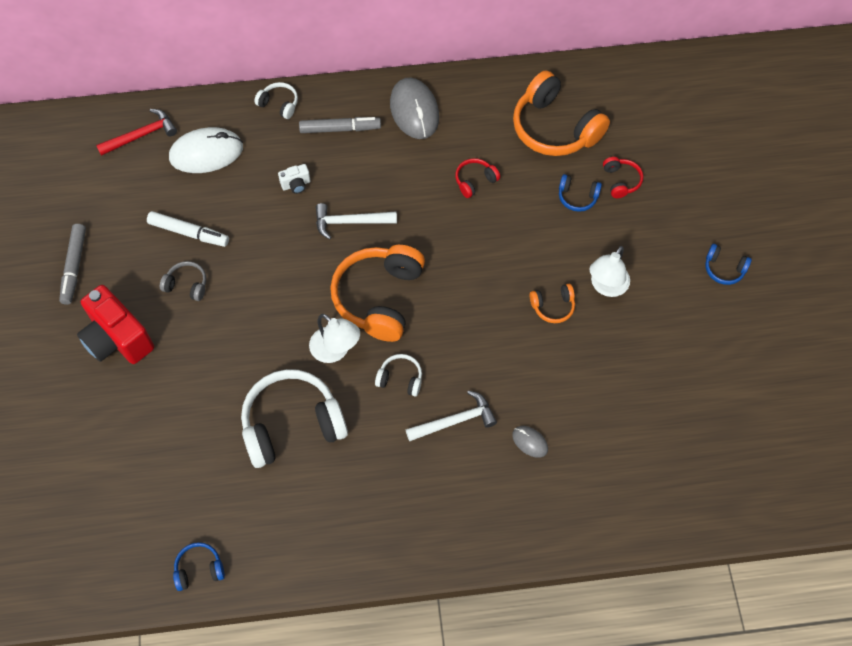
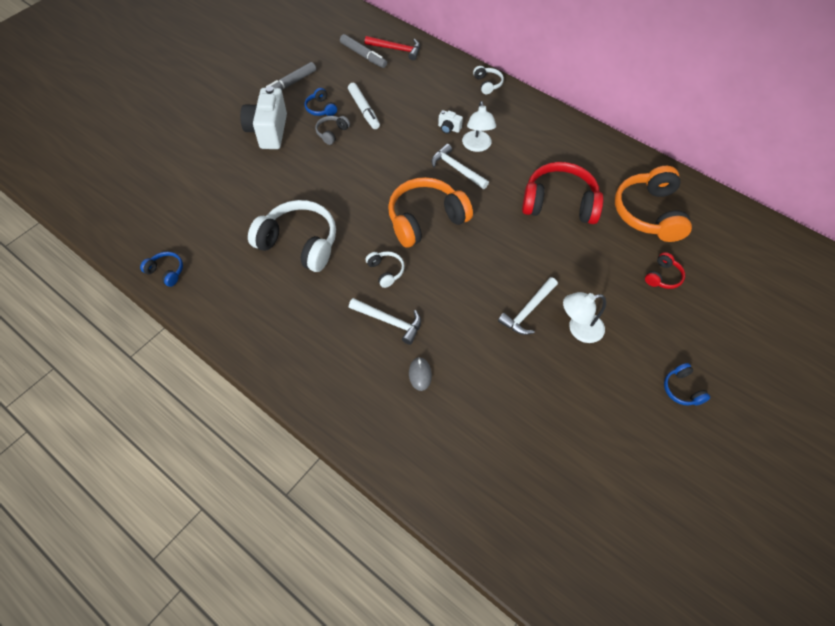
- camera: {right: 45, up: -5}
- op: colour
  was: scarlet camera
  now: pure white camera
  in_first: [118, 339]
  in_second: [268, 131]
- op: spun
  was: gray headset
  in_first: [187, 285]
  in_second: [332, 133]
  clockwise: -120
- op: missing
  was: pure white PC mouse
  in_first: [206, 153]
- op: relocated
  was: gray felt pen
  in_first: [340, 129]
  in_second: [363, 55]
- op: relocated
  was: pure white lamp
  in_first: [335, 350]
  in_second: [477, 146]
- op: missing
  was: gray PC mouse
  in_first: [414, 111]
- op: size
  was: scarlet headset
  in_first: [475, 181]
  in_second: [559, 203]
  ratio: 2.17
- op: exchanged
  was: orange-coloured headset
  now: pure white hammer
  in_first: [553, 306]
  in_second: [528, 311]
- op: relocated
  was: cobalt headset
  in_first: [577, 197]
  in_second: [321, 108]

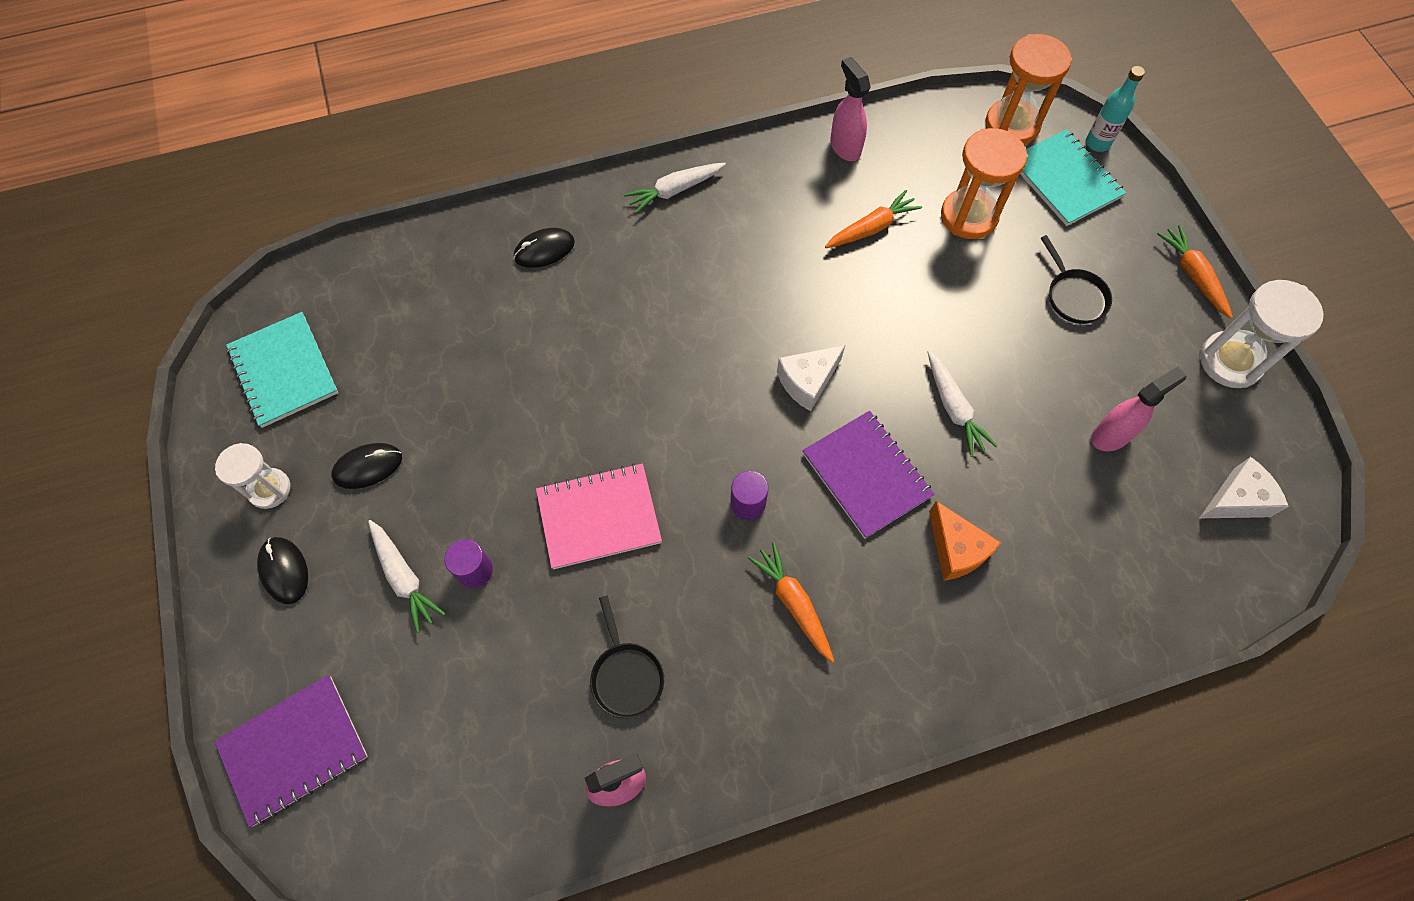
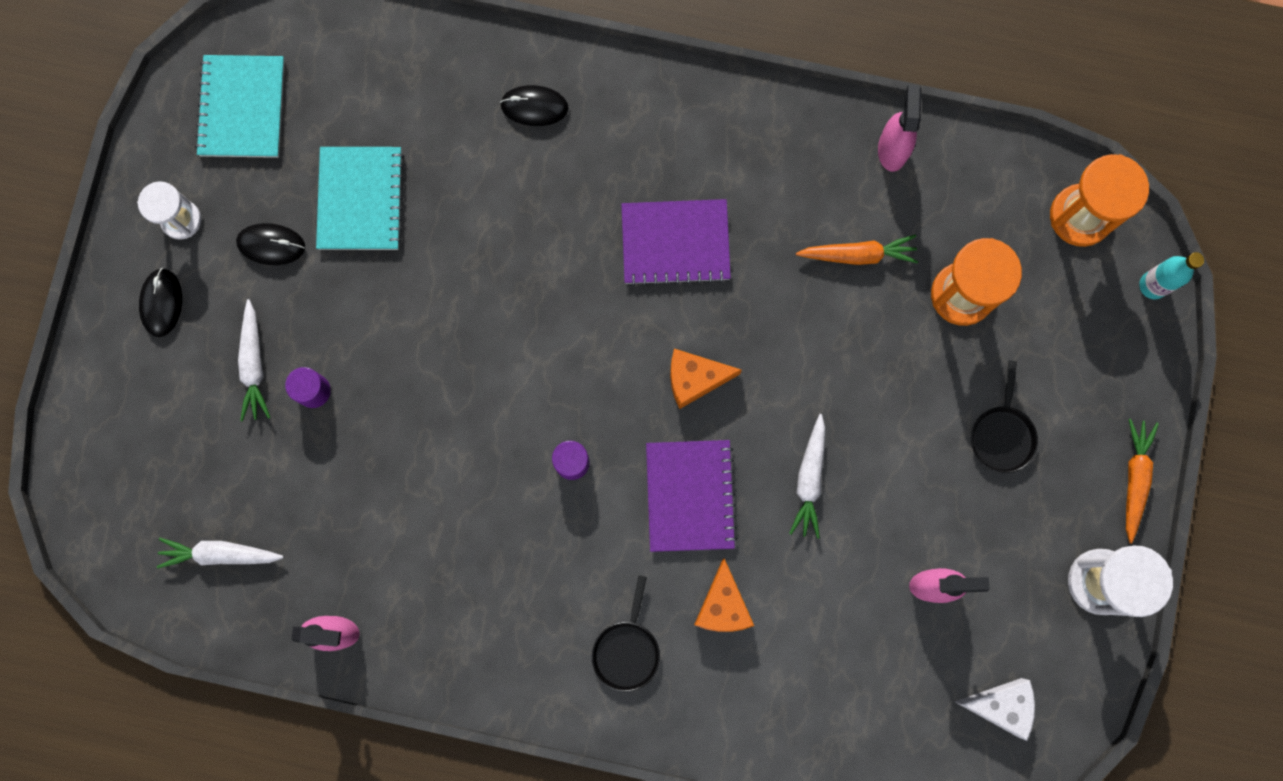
- camera: {right: 30, up: 15}
- op: relocated
  was: royal purple notepad
  in_first: [294, 750]
  in_second: [675, 243]
- op: missing
  was: pink notepad
  in_first: [599, 517]
- op: relocated
  was: jet-black frying pan
  in_first: [626, 676]
  in_second: [627, 650]
- op: relocated
  was: pure white toy carrot
  in_first: [675, 190]
  in_second: [220, 554]
- op: missing
  was: orange-coloured toy carrot
  in_first: [794, 603]
- op: colour
  was: pure white piece of cheese
  now: orange-coloured piece of cheese
  in_first: [807, 382]
  in_second: [695, 379]
- op: relocated
  was: aqua notepad
  in_first: [1065, 179]
  in_second: [361, 200]

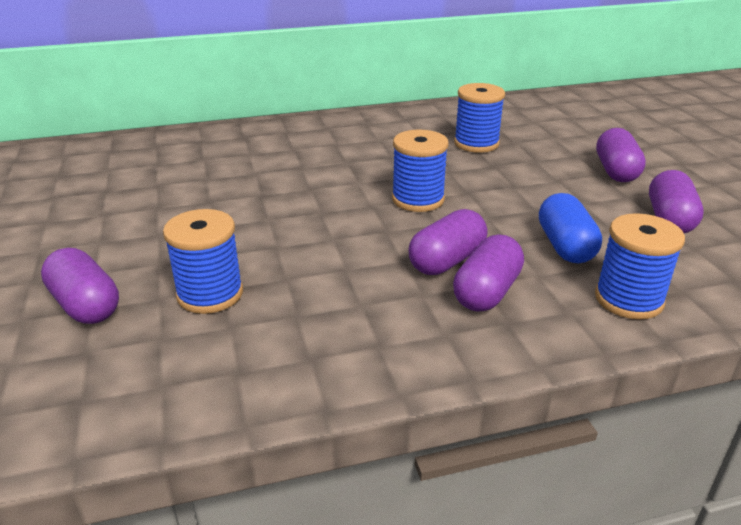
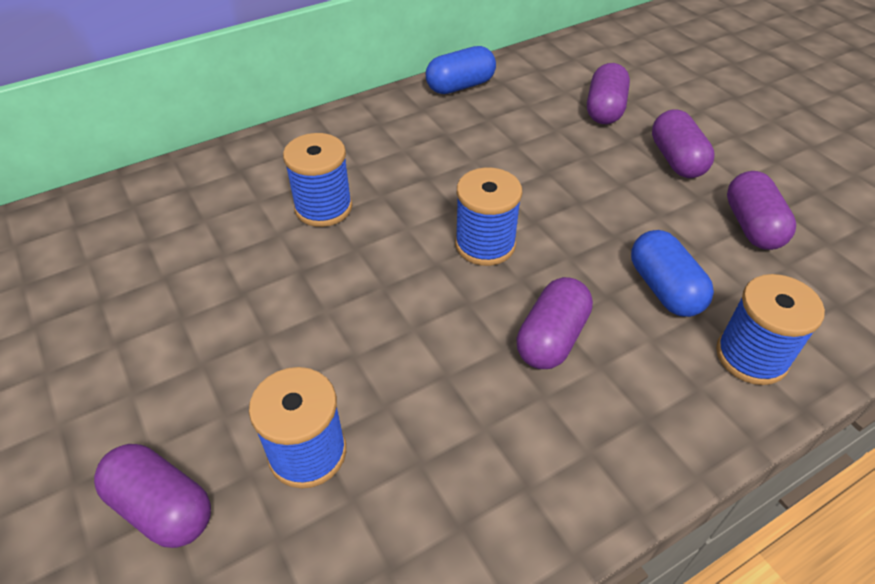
- camera: {right: -15, up: 15}
- op: relocated
  was: royal purple pill shape
  in_first: [486, 292]
  in_second: [604, 109]
- op: relocated
  was: cobalt bobbin
  in_first: [476, 143]
  in_second: [323, 208]
- op: appeared
  now: cobalt pill shape
  in_second: [460, 86]

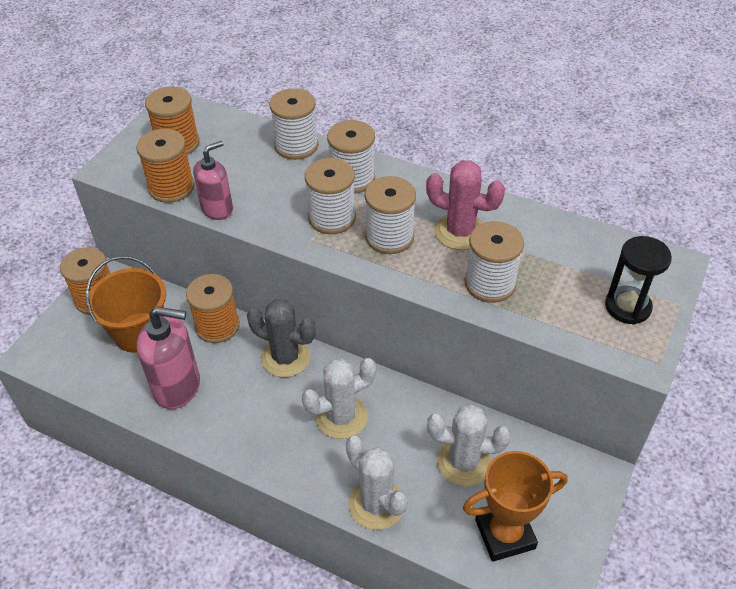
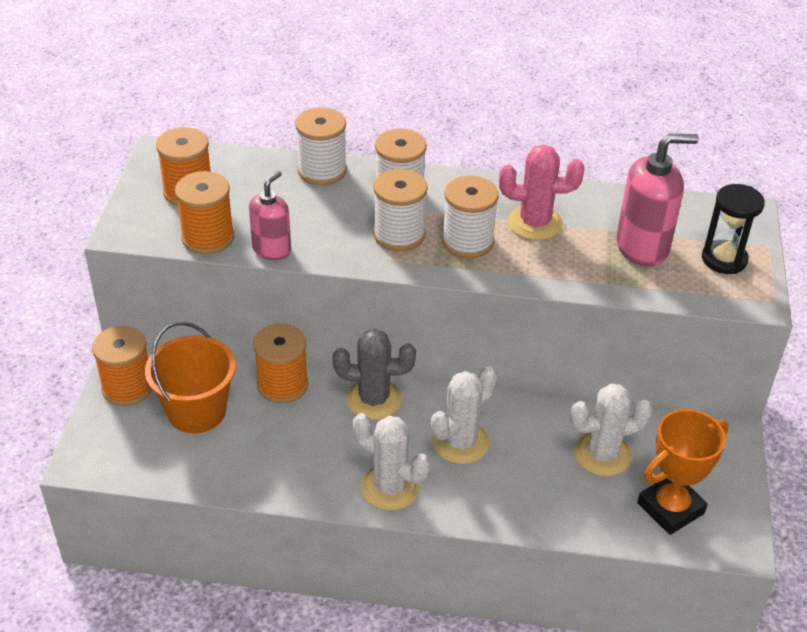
- camera: {right: -20, up: -5}
- op: relocated
  was: pink soap pump
  in_first: [177, 387]
  in_second: [642, 247]
- op: relocated
  was: pure white cactus
  in_first: [376, 504]
  in_second: [390, 487]
- op: missing
  was: pure white bobbin
  in_first: [490, 283]

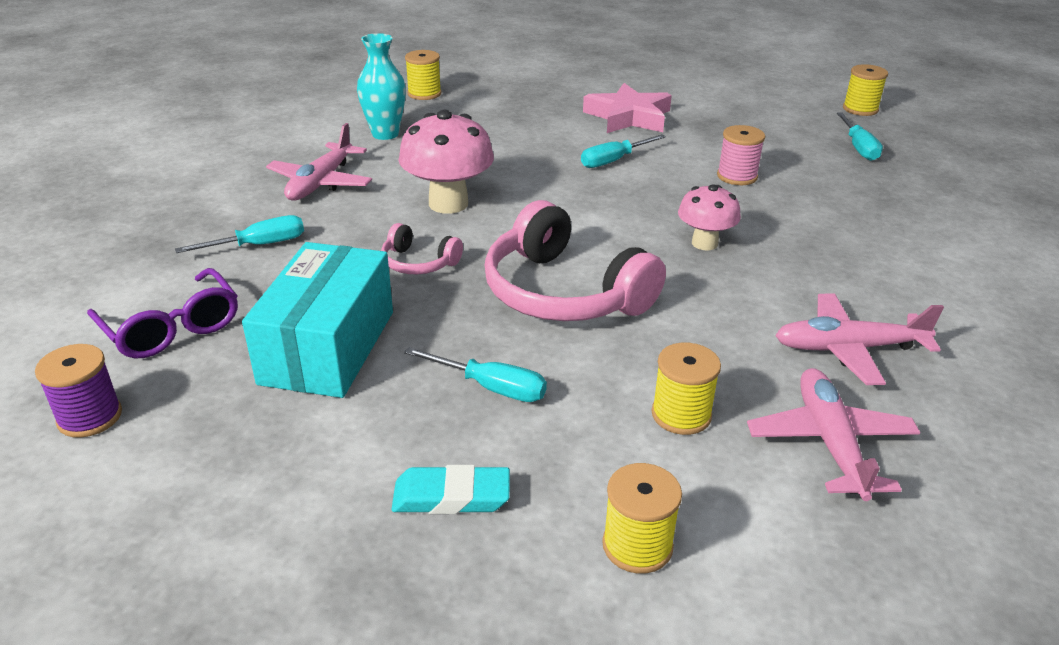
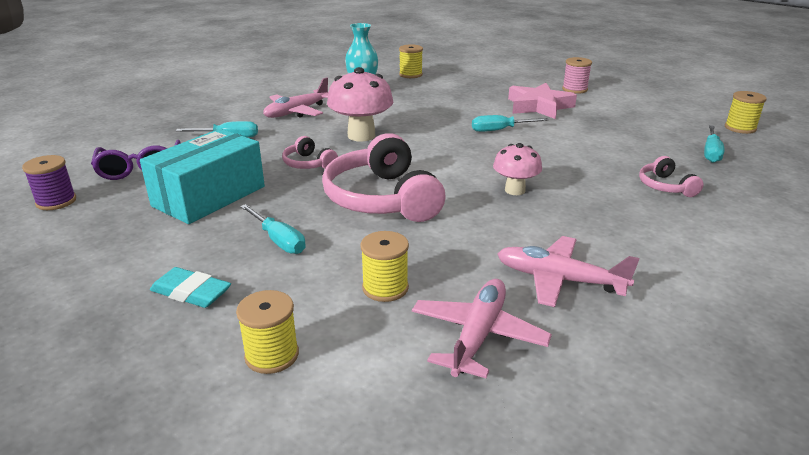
- camera: {right: 25, up: -5}
- op: relocated
  was: pink bobbin
  in_first: [737, 176]
  in_second: [574, 89]
- op: appeared
  now: pink headset
  in_second: [665, 186]

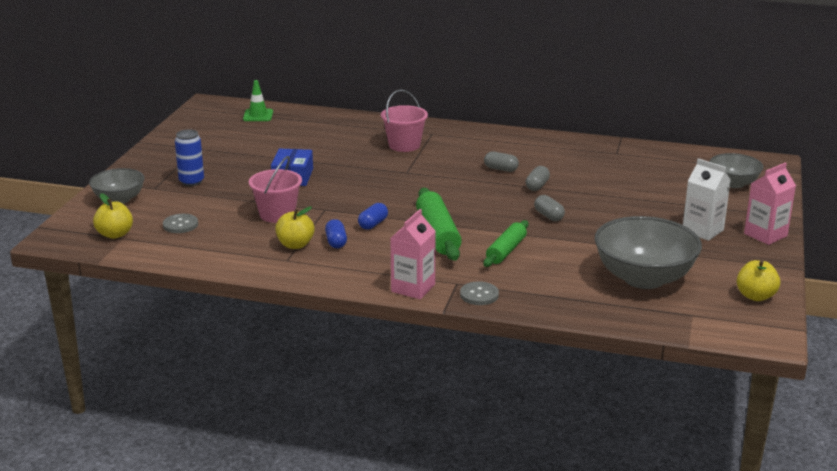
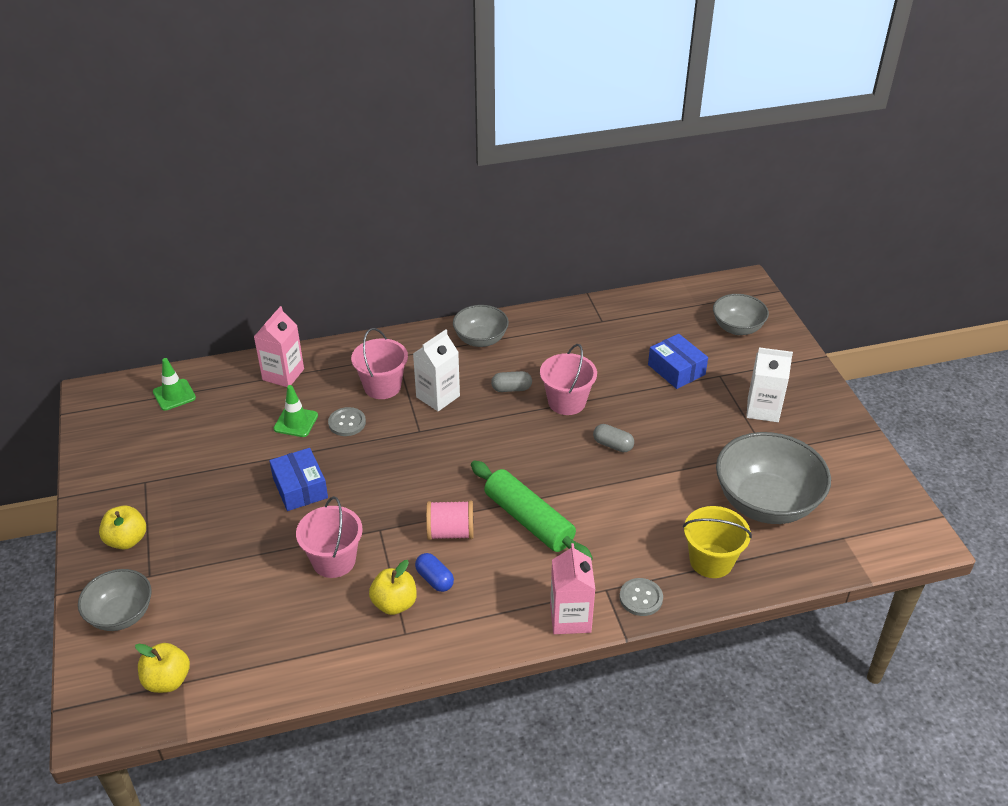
- camera: {right: -30, up: 15}
- op: relocated
  was: gray shirt button
  in_first: [180, 225]
  in_second: [347, 423]
- op: missing
  was: cobalt can
  in_first: [191, 181]
- op: exchanged
  was: cobalt pill shape
  now: pink bobbin
  in_first: [373, 224]
  in_second: [450, 532]
- op: missing
  was: leaf-green pastry roller
  in_first: [506, 251]
- op: exchanged
  was: gray pill shape
  now: pink pail
  in_first: [537, 186]
  in_second: [566, 402]
- op: relocated
  was: golden apple
  in_first: [755, 296]
  in_second: [127, 540]
- op: relocated
  was: pink milk carton
  in_first: [765, 235]
  in_second: [283, 374]
- op: appeared
  now: leaf-green safety cone
  in_second: [296, 422]
- op: appeared
  now: pure white milk carton
  in_second: [438, 396]
- op: appeared
  now: gray deep dish
  in_second: [480, 339]
- op: appeared
  now: cobalt box
  in_second: [676, 370]
- op: appeared
  now: golden pail
  in_second: [711, 561]

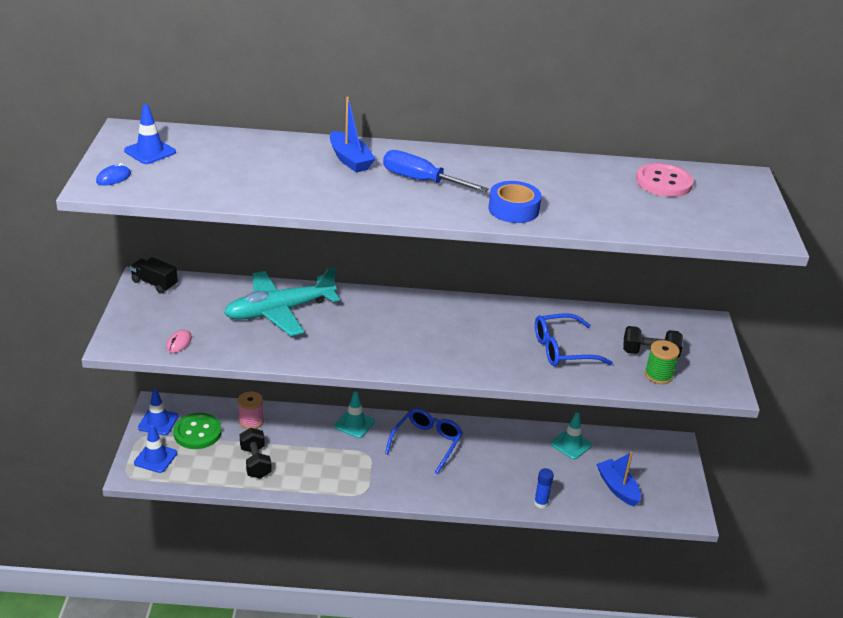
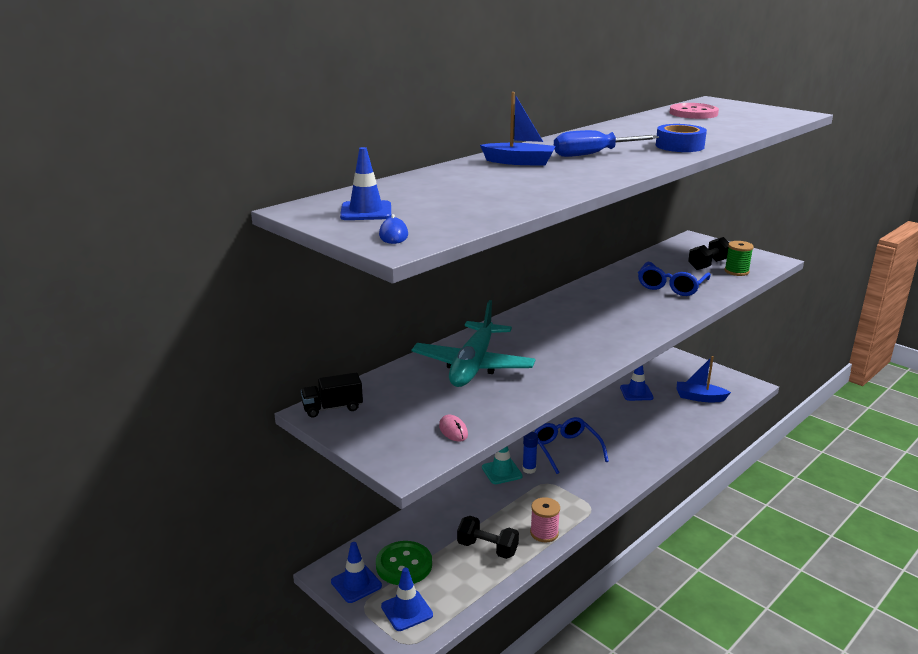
- camera: {right: -45, up: -10}
- op: relocated
  was: pink bobbin
  in_first: [251, 421]
  in_second: [544, 533]
- op: relocated
  was: cobalt glue
  in_first: [541, 503]
  in_second: [529, 469]
- op: colour
  was: aqua safety cone
  now: cobalt safety cone
  in_first: [571, 444]
  in_second: [636, 393]

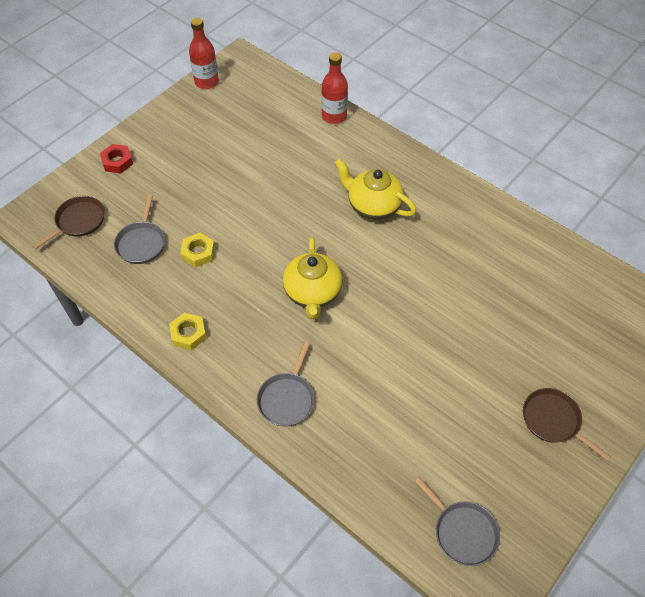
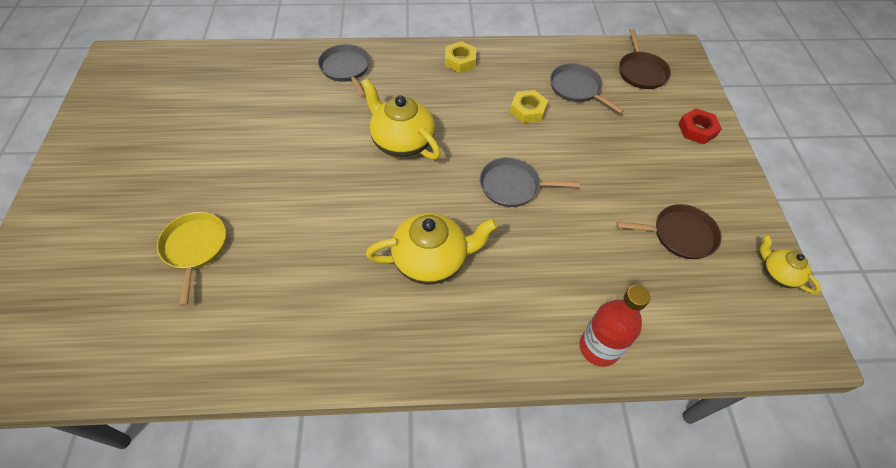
- camera: {right: 135, up: 0}
- op: exchanged
  was: scarlet bottle
  now: golden china teapot
  in_first: [206, 82]
  in_second: [777, 274]
- op: relocated
  was: gray frying pan
  in_first: [463, 532]
  in_second: [513, 186]
- op: relocated
  was: brown frying pan
  in_first: [553, 420]
  in_second: [680, 235]
- op: appeared
  now: golden frying pan
  in_second: [195, 248]

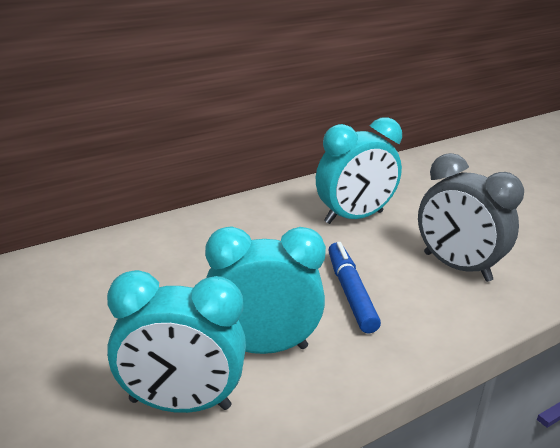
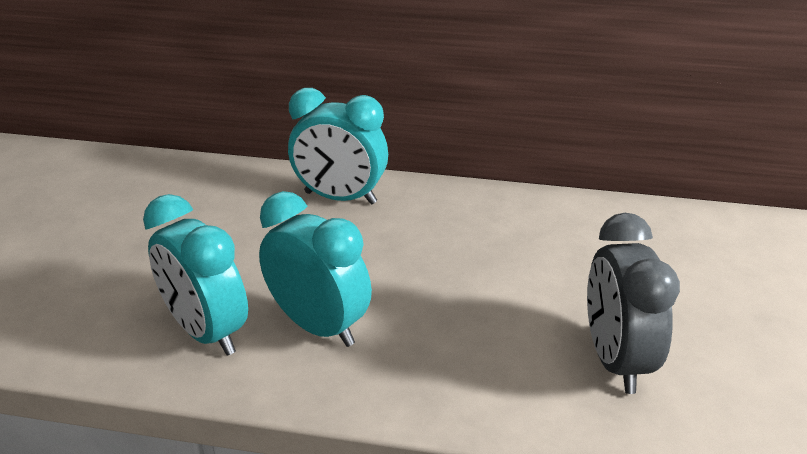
- camera: {right: 45, up: 5}
- op: relocated
  was: aqua clock
  in_first: [354, 217]
  in_second: [340, 198]
- op: missing
  was: cobalt felt pen
  in_first: [350, 293]

